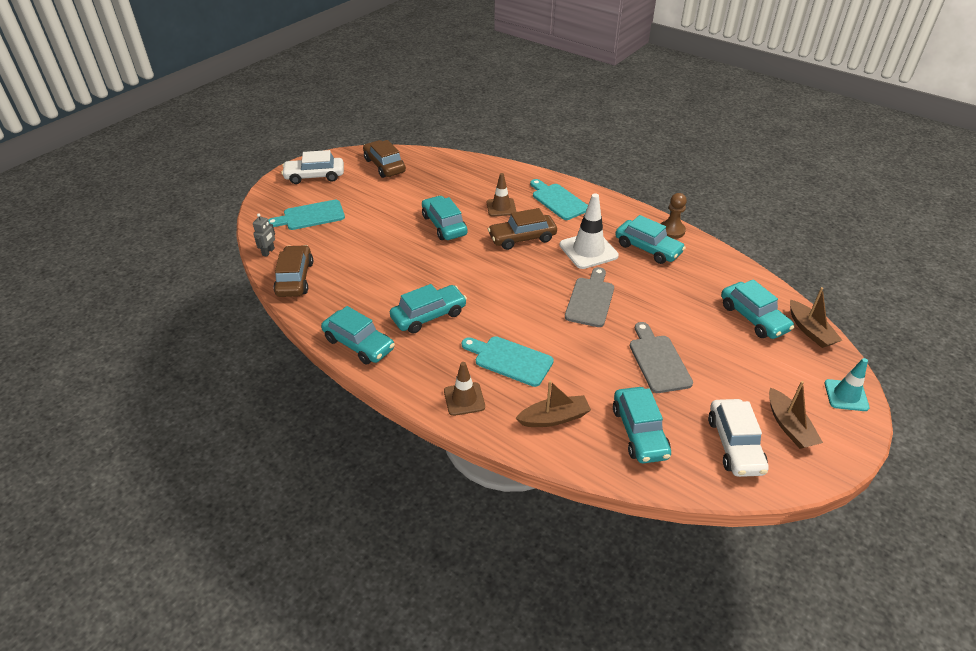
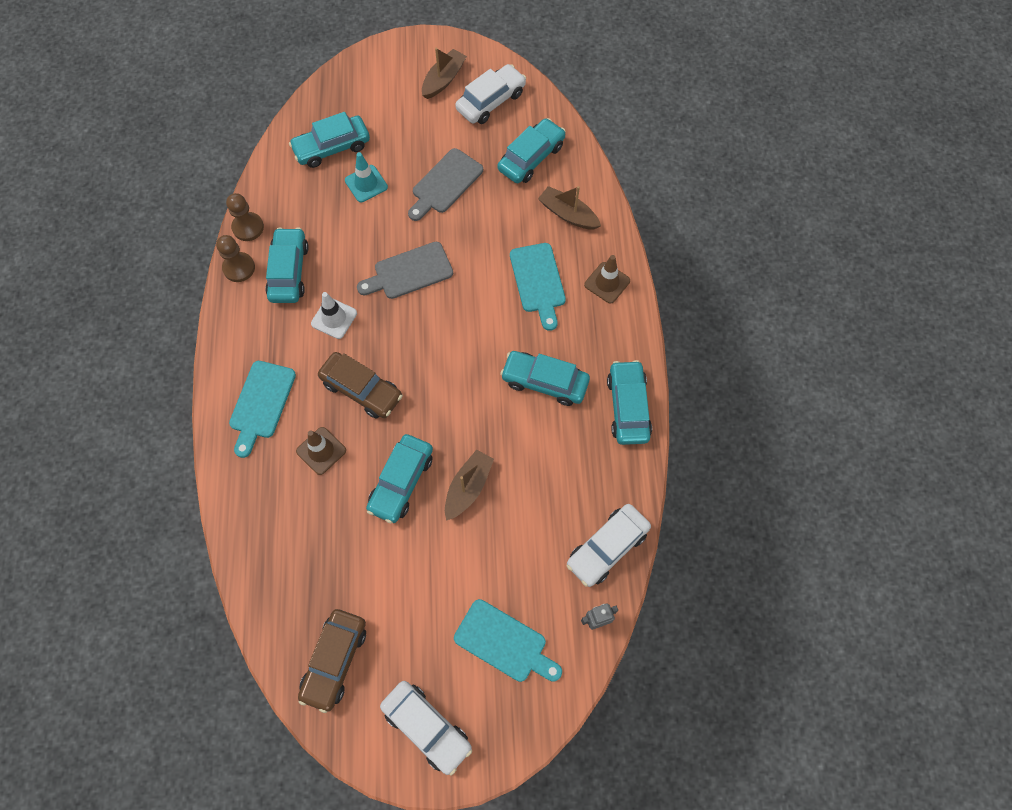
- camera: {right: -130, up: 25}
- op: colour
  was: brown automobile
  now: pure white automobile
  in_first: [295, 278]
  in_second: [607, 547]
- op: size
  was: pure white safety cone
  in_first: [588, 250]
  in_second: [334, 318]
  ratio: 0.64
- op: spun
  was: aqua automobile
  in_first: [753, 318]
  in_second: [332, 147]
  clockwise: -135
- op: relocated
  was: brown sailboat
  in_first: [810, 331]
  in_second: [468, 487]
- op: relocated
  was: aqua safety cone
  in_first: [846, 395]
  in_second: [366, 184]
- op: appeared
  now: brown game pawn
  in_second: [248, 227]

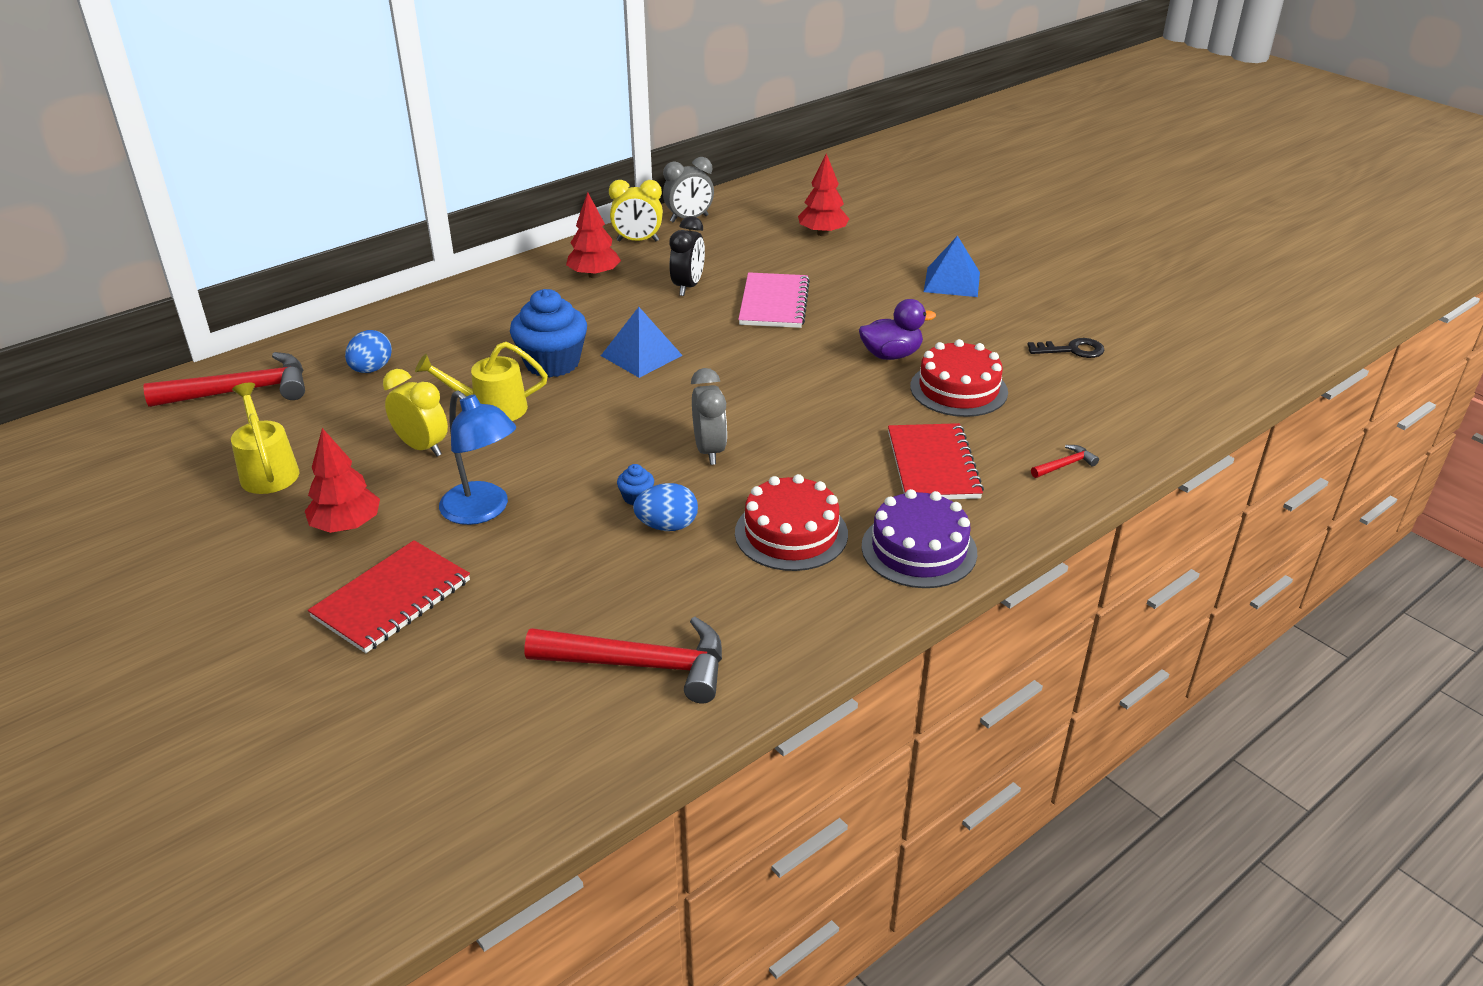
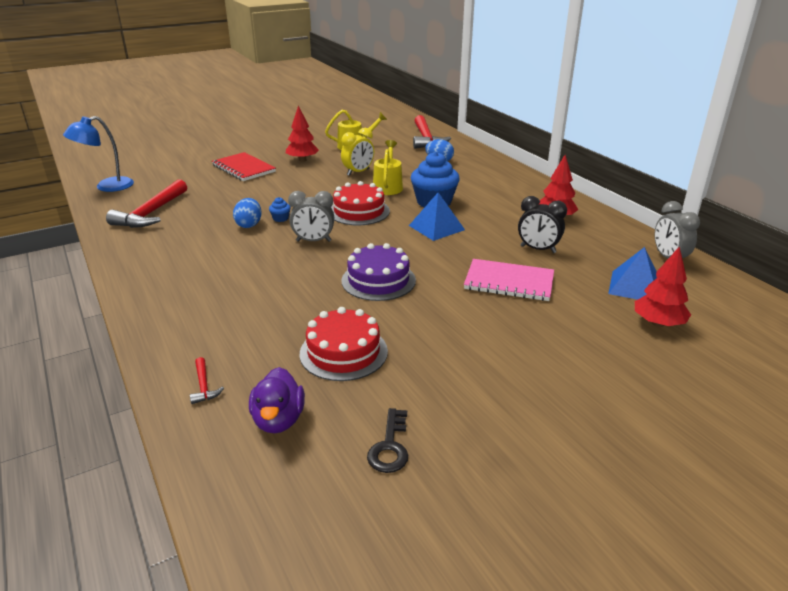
- camera: {right: 100, up: -5}
- op: relocated
  was: cobalt lamp
  in_first: [483, 511]
  in_second: [107, 187]
- op: missing
  was: golden clock
  in_first: [637, 241]
- op: relocated
  was: scarlet layer cake
  in_first: [791, 533]
  in_second: [359, 211]
- op: relocated
  was: royal purple duck
  in_first: [891, 355]
  in_second: [278, 420]
- op: relocated
  was: royal purple layer cake
  in_first: [919, 549]
  in_second: [378, 280]
- op: missing
  was: scarlet notepad
  in_first: [933, 465]
- op: relocated
  was: cobalt solid pyramid
  in_first: [952, 282]
  in_second: [635, 286]

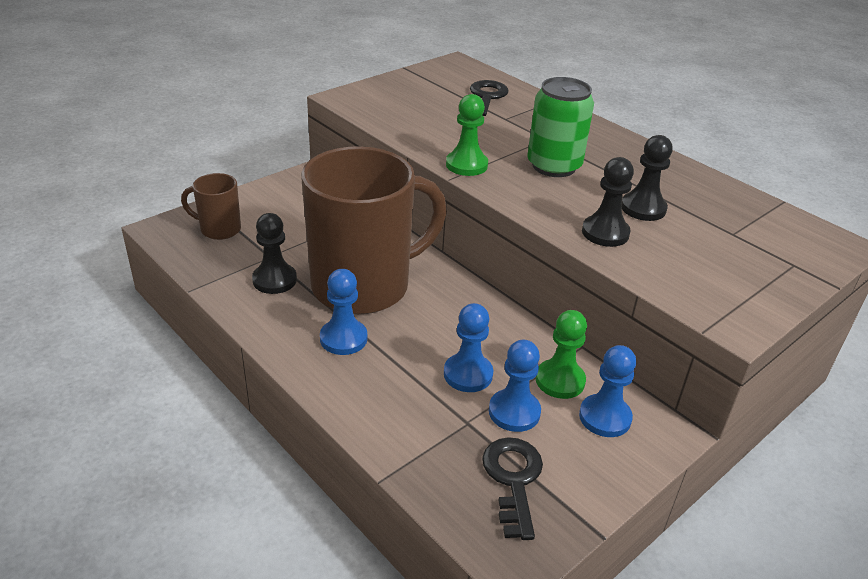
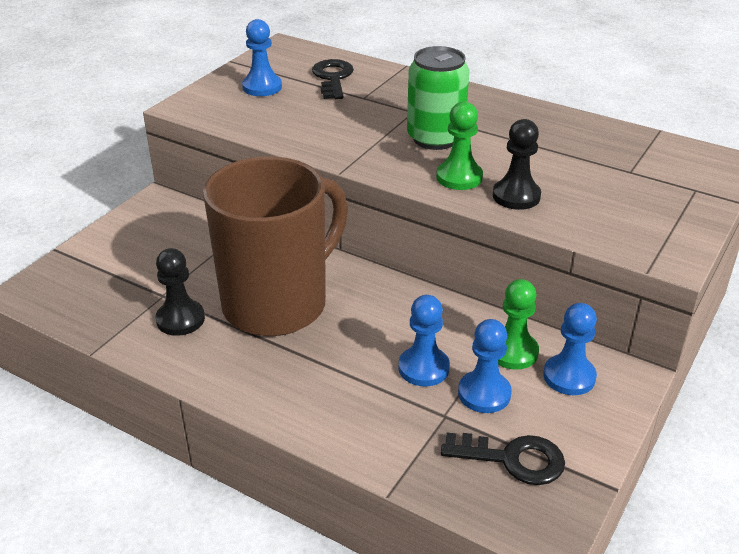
- camera: {right: -15, up: 0}
- op: missing
  was: brown coffee mug
  in_first: [219, 229]
- op: relocated
  was: cobalt game pawn
  in_first: [343, 339]
  in_second: [262, 87]
- op: relocated
  was: leaf-green game pawn
  in_first: [466, 165]
  in_second: [459, 177]
- op: spun
  was: jet-black door key
  in_first: [513, 480]
  in_second: [512, 459]
  clockwise: 120
- op: missing
  was: jet-black game pawn
  in_first: [643, 208]

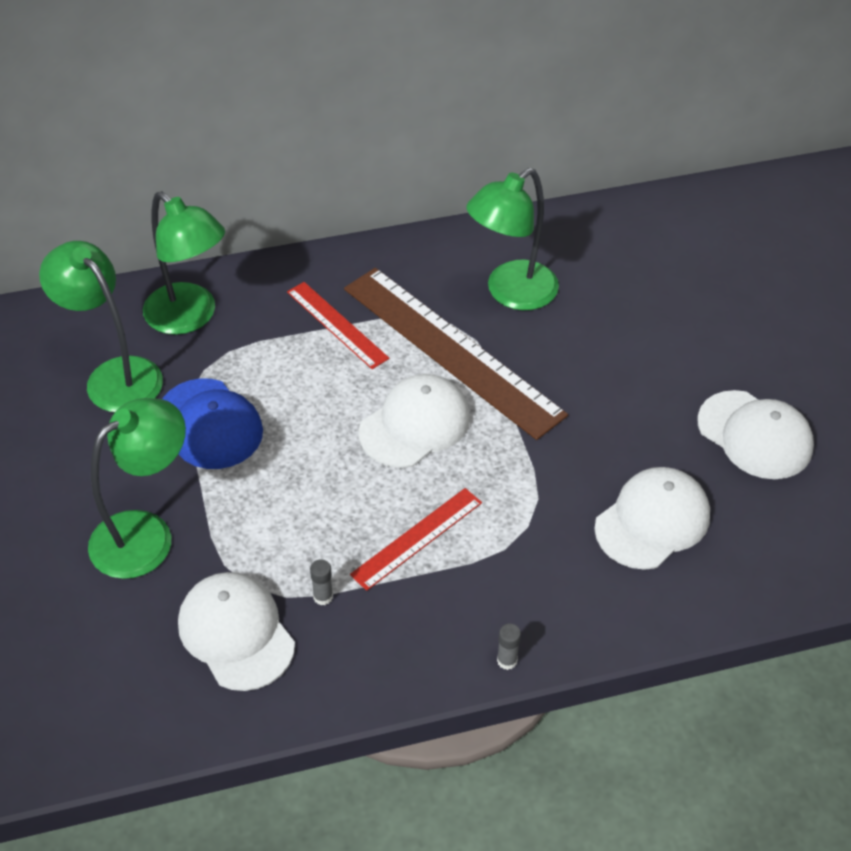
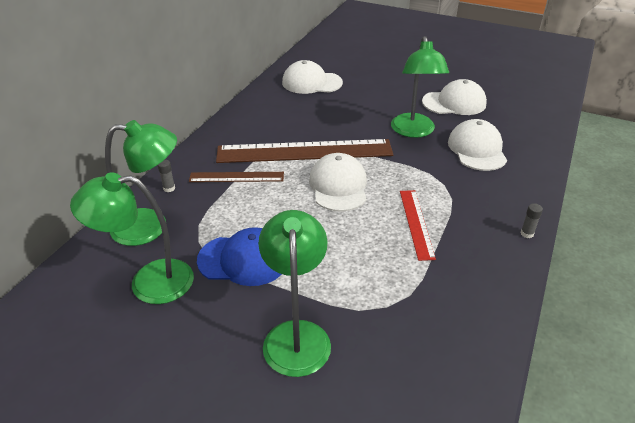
- camera: {right: -50, up: -10}
- op: relocated
  was: pure white peaked cap
  in_first: [236, 633]
  in_second: [311, 82]
- op: colour
  was: scarlet straightedge
  now: brown straightedge
  in_first: [337, 324]
  in_second: [236, 177]
- op: relocated
  was: gray glue
  in_first: [323, 597]
  in_second: [169, 188]
- op: relocated
  was: leaf-green lamp
  in_first: [511, 293]
  in_second: [414, 131]

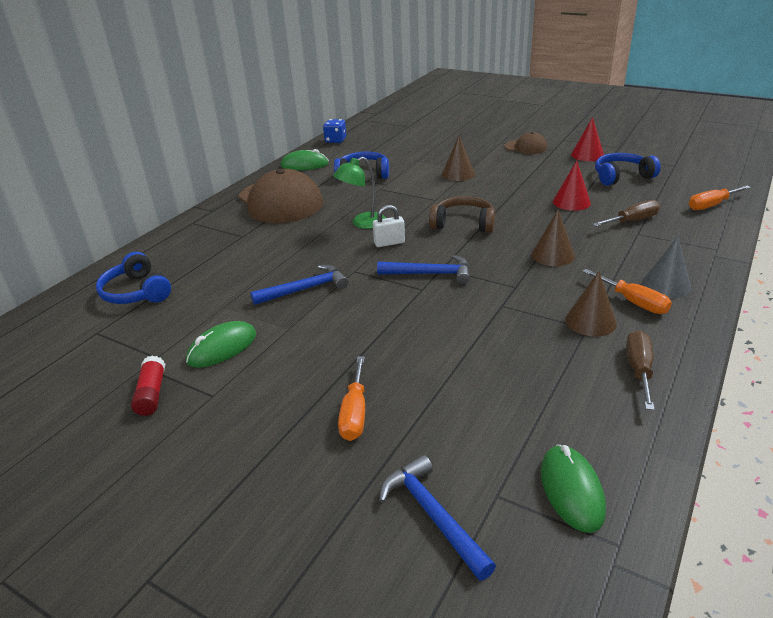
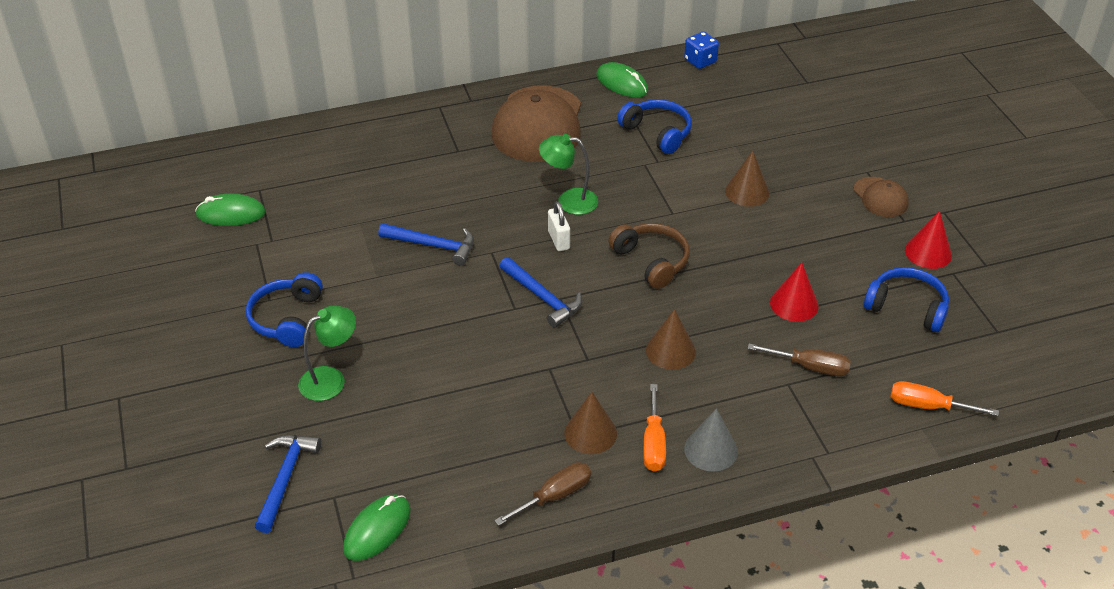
- camera: {right: 40, up: 10}
- op: relocated
  was: cobalt headset
  in_first: [136, 292]
  in_second: [287, 319]
- op: missing
  was: scarlet glue
  in_first: [152, 394]
- op: relocated
  was: leaf-green PC mouse
  in_first: [222, 348]
  in_second: [231, 214]
- op: exchanged
  was: orange-coloured hand screwdriver
  now: leaf-green lamp
  in_first: [355, 413]
  in_second: [331, 379]
- op: spun
  was: pure white padlock
  in_first: [389, 243]
  in_second: [558, 240]
  clockwise: 45

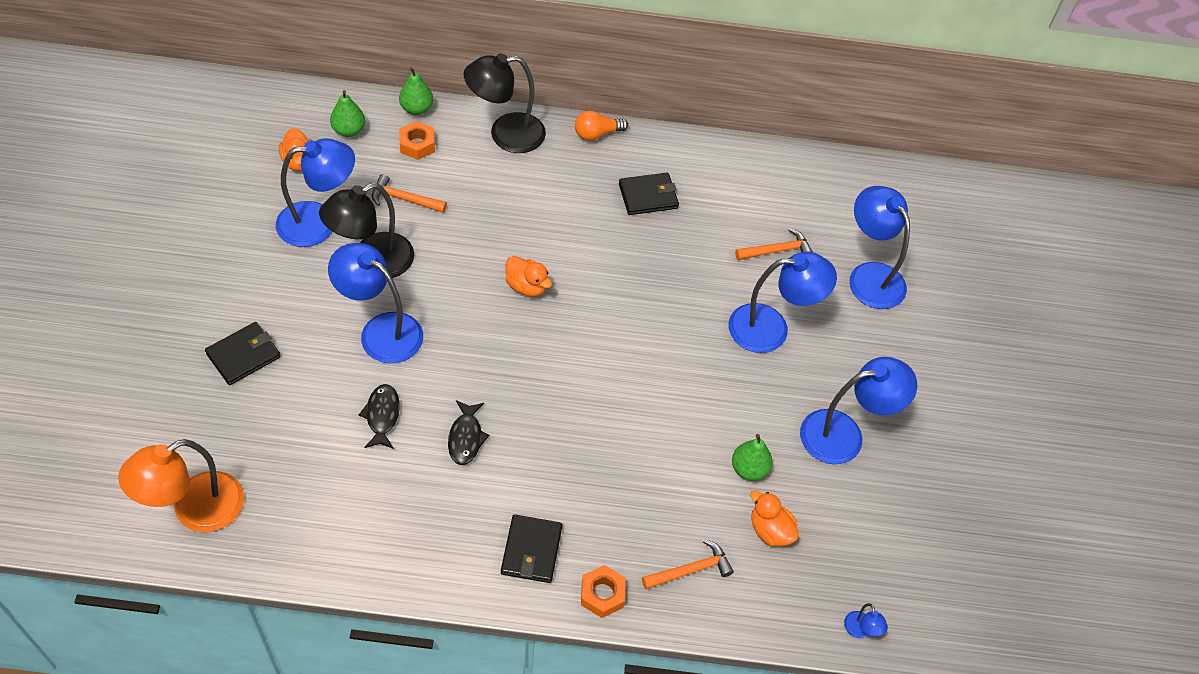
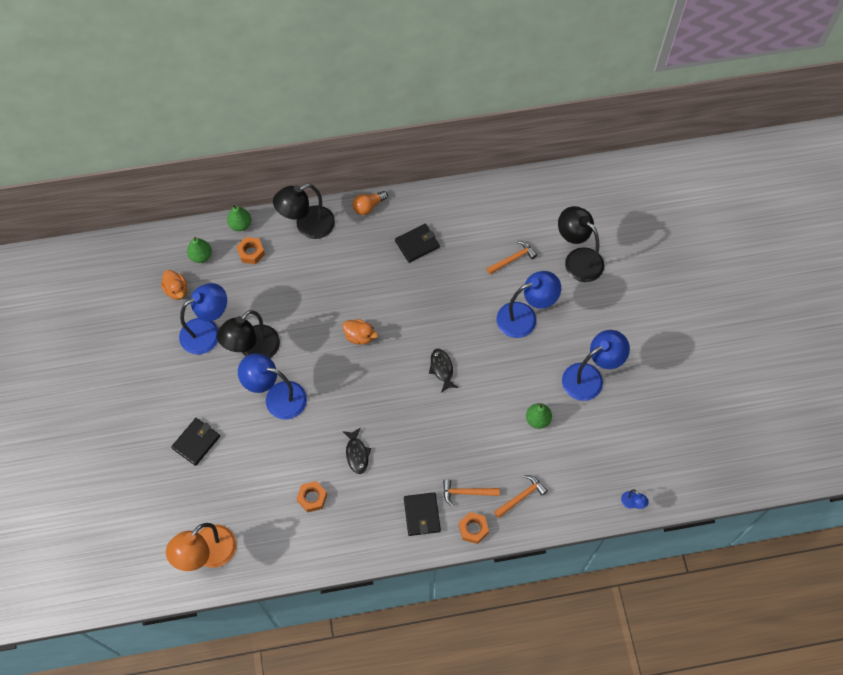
- camera: {right: -10, up: 10}
- op: relocated
  was: jet-black toy fish
  in_first: [382, 415]
  in_second: [442, 369]
- op: relocated
  was: orange-coloured hammer
  in_first: [404, 199]
  in_second: [466, 492]
- op: missing
  was: orange-coloured duck
  in_first: [770, 530]
- op: colour
  was: cobalt lamp
  now: jet-black lamp
  in_first: [870, 276]
  in_second: [577, 259]
- op: appeared
  now: orange-coloured nut
  in_second: [312, 498]

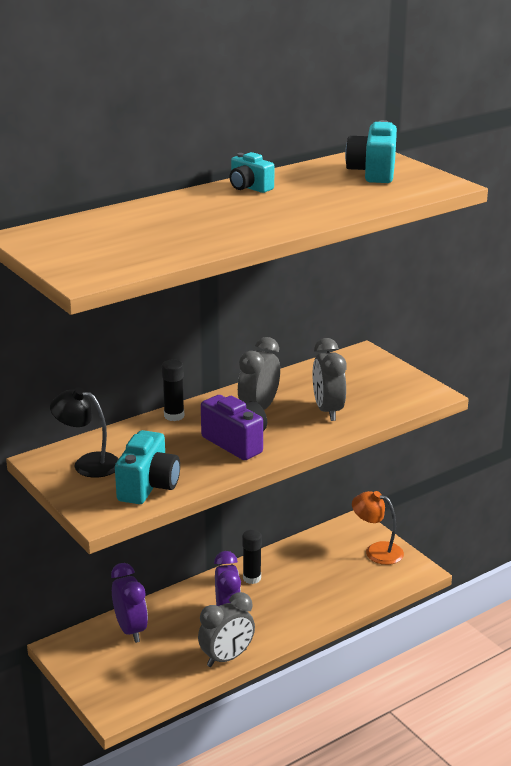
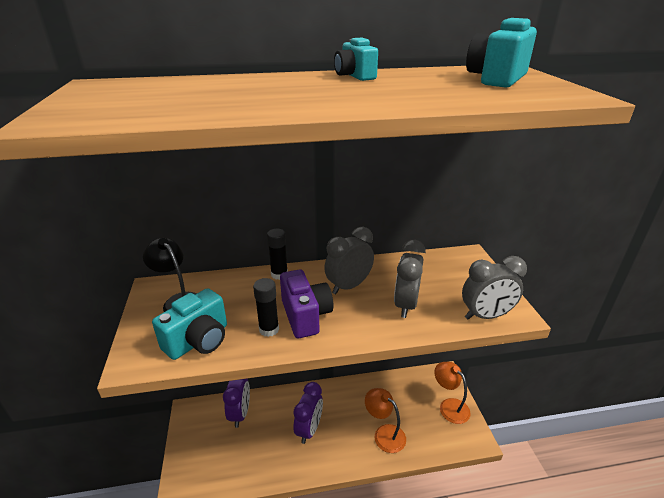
- camera: {right: 25, up: 5}
- op: relocated
  was: gray clock
  in_first: [227, 658]
  in_second: [485, 316]
- op: relocated
  was: jet-black glue
  in_first: [252, 578]
  in_second: [269, 329]
- op: appeared
  now: orange-coloured lamp
  in_second: [384, 434]

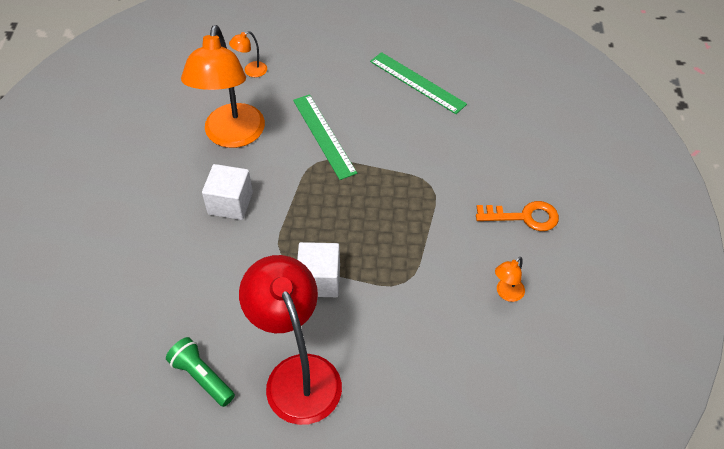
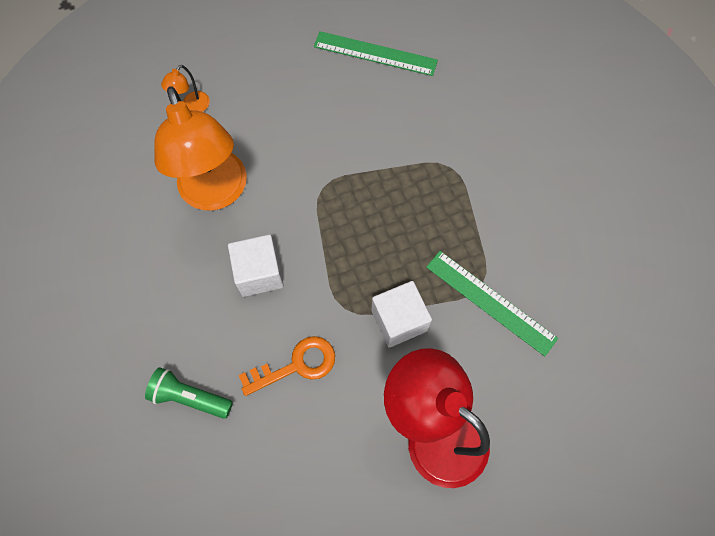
- camera: {right: -25, up: 15}
- op: relocated
  was: leaf-green torch
  in_first: [202, 377]
  in_second: [190, 397]
- op: relocated
  was: leaf-green straightedge
  in_first: [323, 136]
  in_second: [490, 302]
- op: relocated
  was: orange-coloured door key
  in_first: [524, 217]
  in_second: [296, 365]
- op: missing
  was: orange-coloured lamp
  in_first: [506, 293]

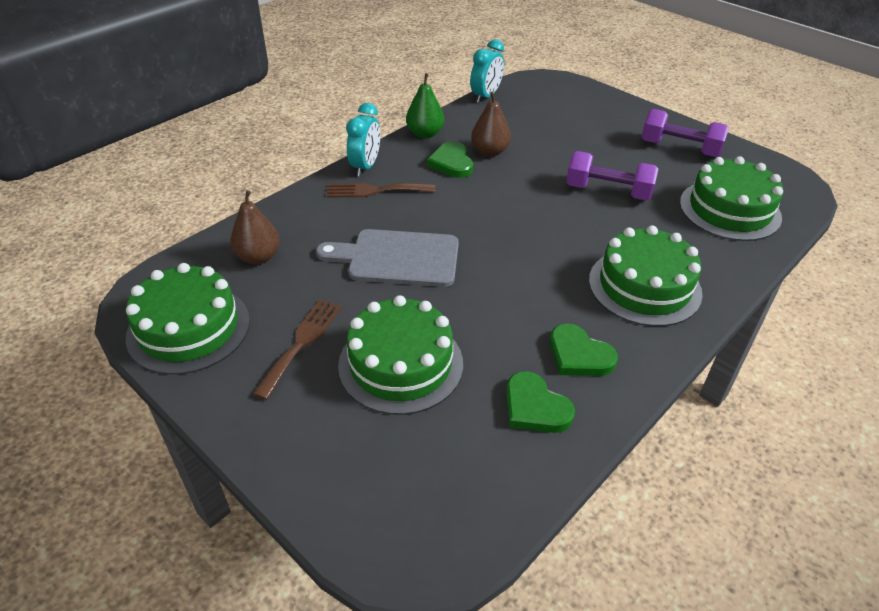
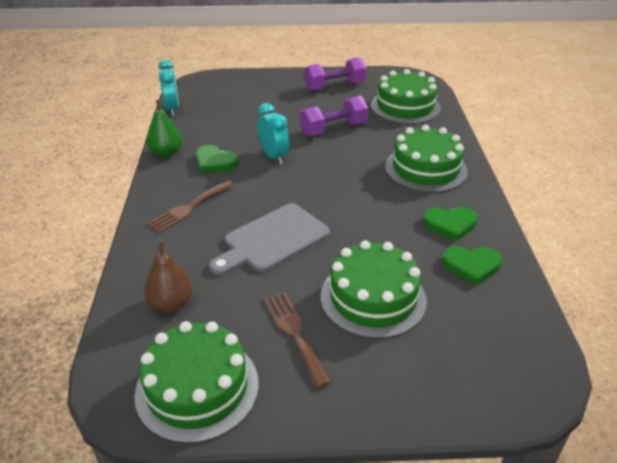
- camera: {right: -45, up: -5}
- op: relocated
  was: aqua clock
  in_first: [365, 166]
  in_second: [274, 156]
- op: missing
  was: brown pear fruit
  in_first: [489, 152]

